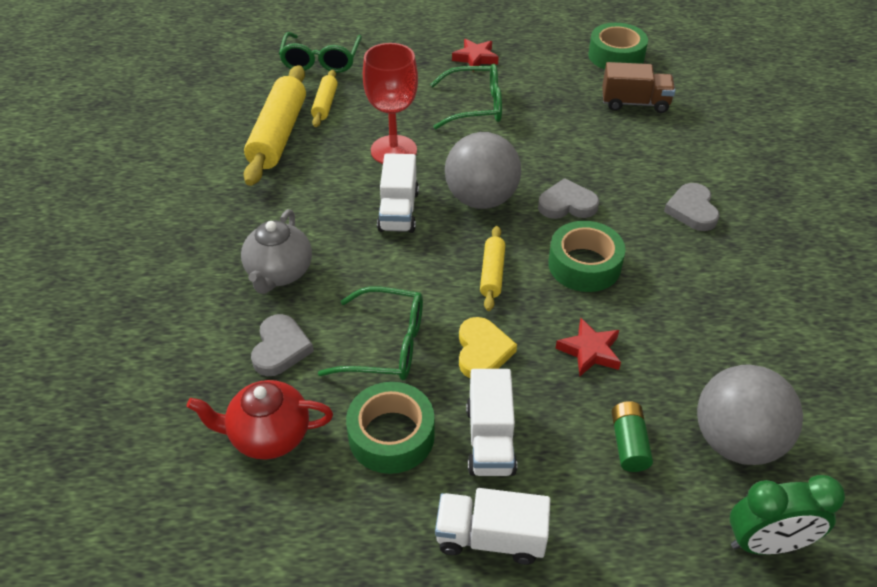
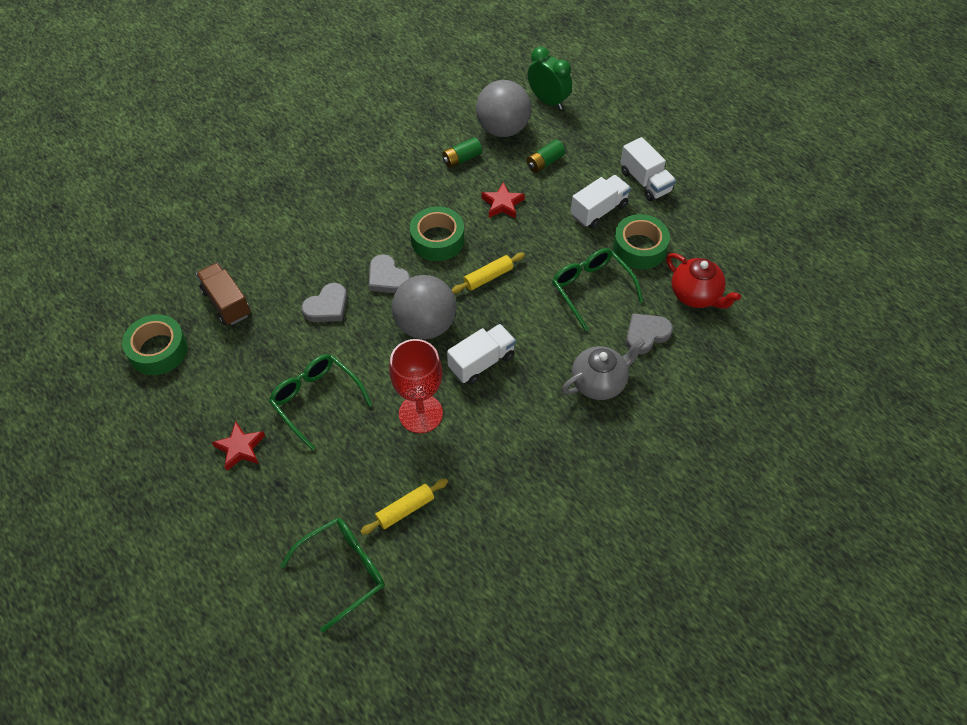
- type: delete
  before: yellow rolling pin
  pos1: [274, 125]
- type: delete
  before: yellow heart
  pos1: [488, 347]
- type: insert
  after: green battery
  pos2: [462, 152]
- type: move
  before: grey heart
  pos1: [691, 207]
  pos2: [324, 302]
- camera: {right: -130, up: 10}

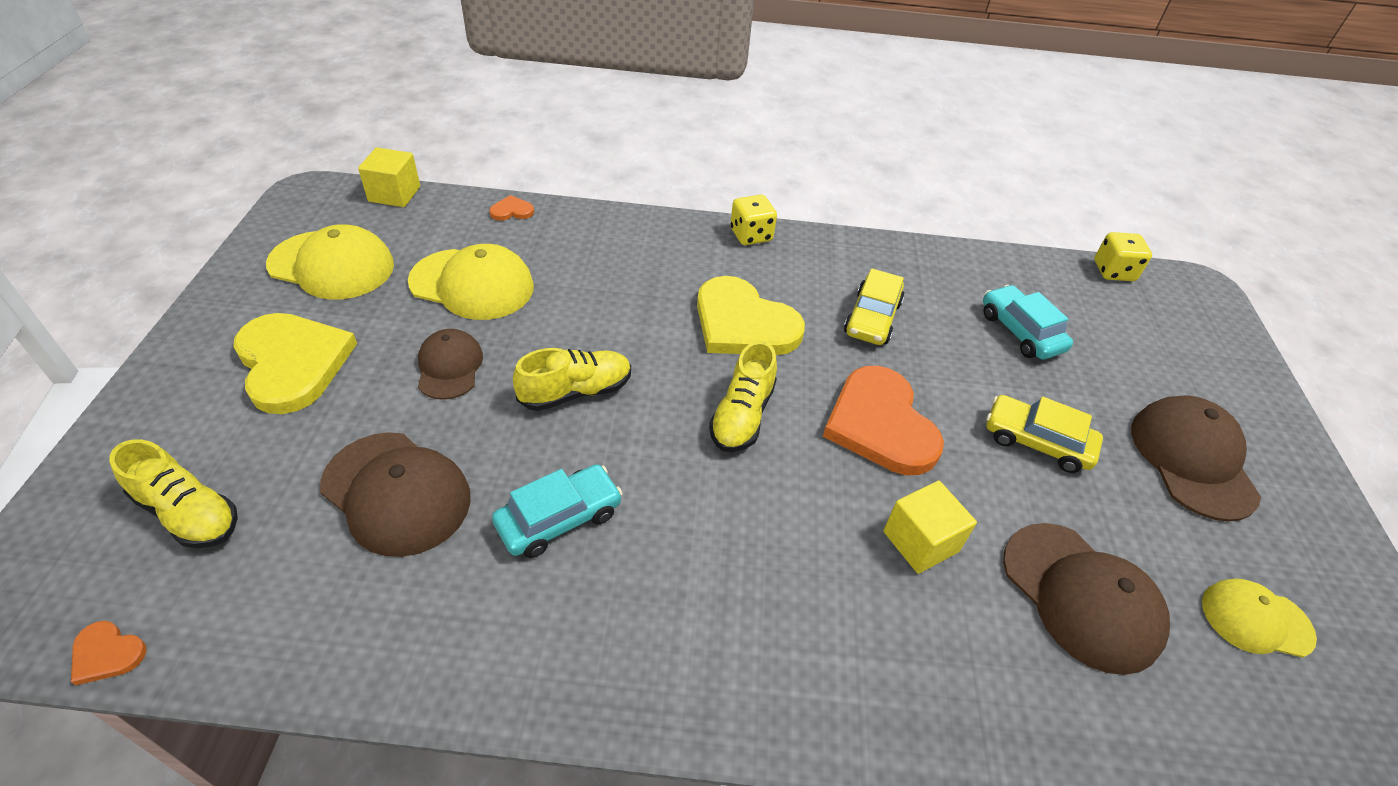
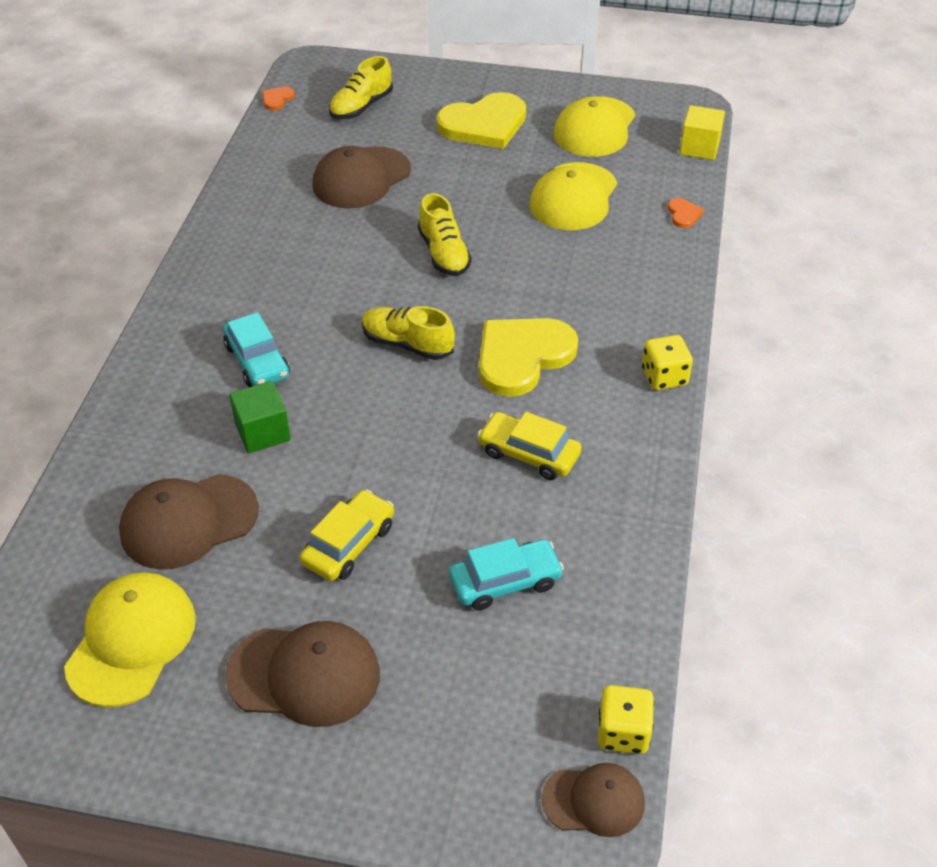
- type: delete
  before: orange heart
  pos1: [883, 420]
- type: move
  before: brown cap
  pos1: [450, 364]
  pos2: [593, 800]
- type: move
  before: turquoise car
  pos1: [557, 511]
  pos2: [256, 349]
- type: recolor
  before: yellow cube
  after: green cube
  pos1: [930, 527]
  pos2: [260, 417]
- type: resize
  before: yellow cap
  pos1: [1259, 618]
  pos2: [130, 640]
  scale: 1.61
- camera: {right: 100, up: 0}

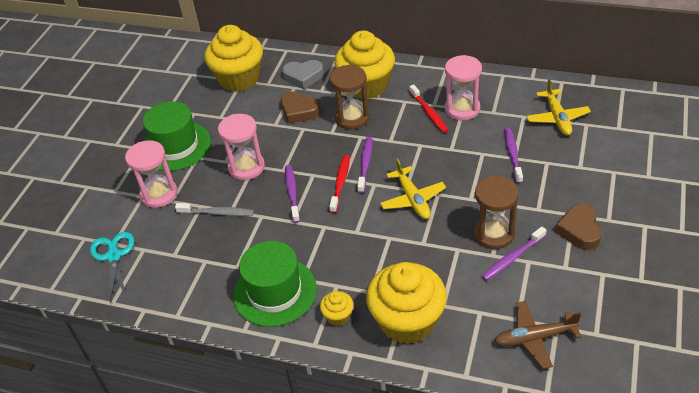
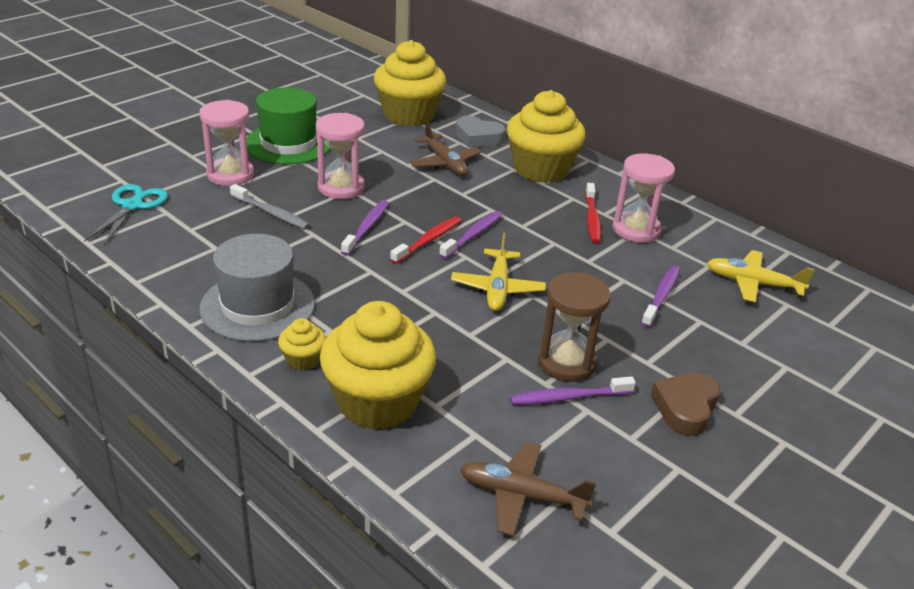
- type: delete
  before: brown hourglass
  pos1: [350, 97]
- type: replace
  before: brown heart
  after: brown plane
  pos1: [301, 108]
  pos2: [446, 148]
- type: recolor
  before: green hat
  after: grey hat
  pos1: [275, 284]
  pos2: [257, 288]
- type: rotate
  before: yellow plane
  pos1: [558, 107]
  pos2: [761, 276]
  turn: 90
- camera: {right: 20, up: -10}

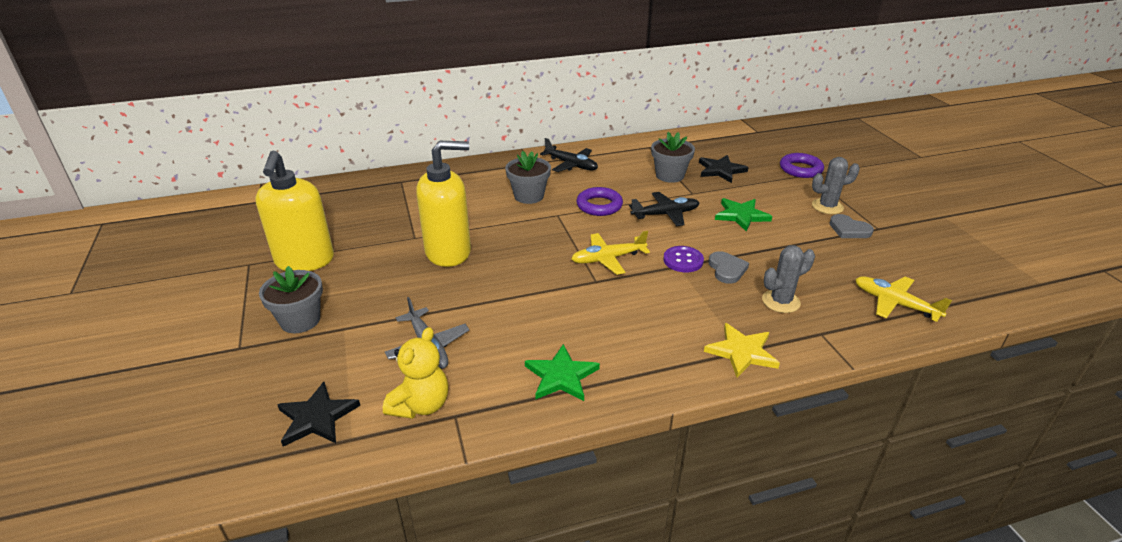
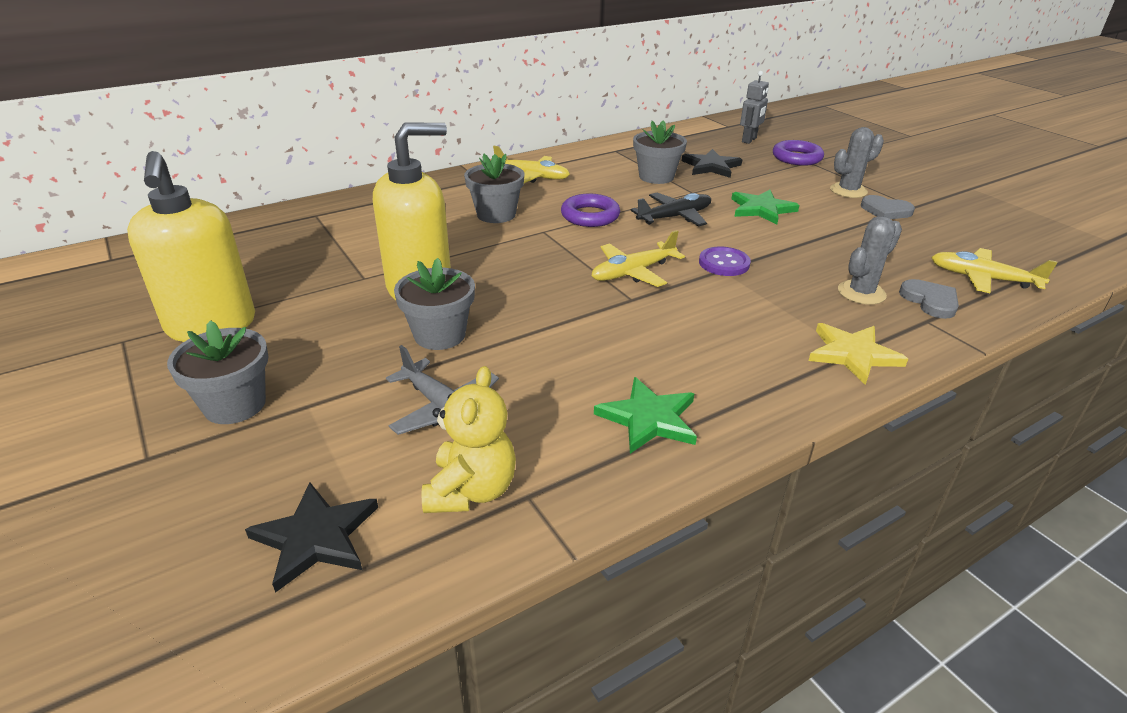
- type: insert
  after: grey flower pot
  pos2: [434, 304]
- type: insert
  after: grey robot
  pos2: [754, 107]
- type: move
  before: grey heart
  pos1: [728, 267]
  pos2: [929, 299]
- type: recolor
  before: black plane
  after: yellow plane
  pos1: [569, 155]
  pos2: [531, 164]
- camera: {right: -15, up: 0}

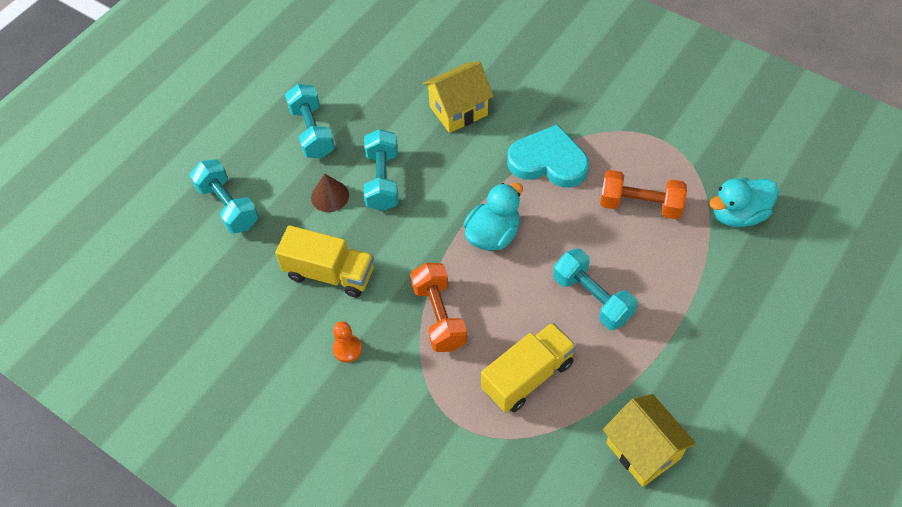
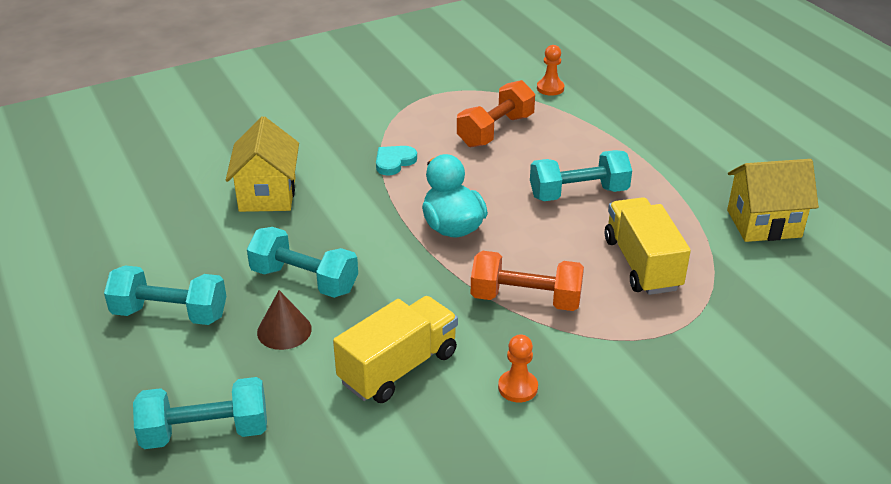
- type: replace
  before: turquoise duck
  after: orange pawn
  pos1: [744, 202]
  pos2: [550, 70]
- type: resize
  before: turquoise heart
  pos1: [548, 155]
  pos2: [396, 161]
  scale: 0.5
- camera: {right: -65, up: -20}

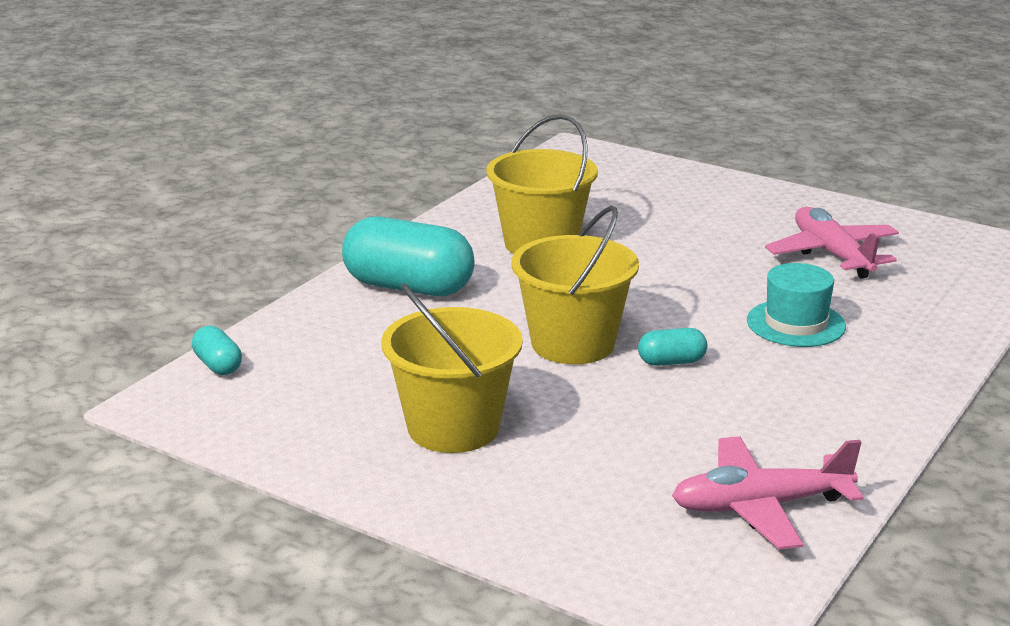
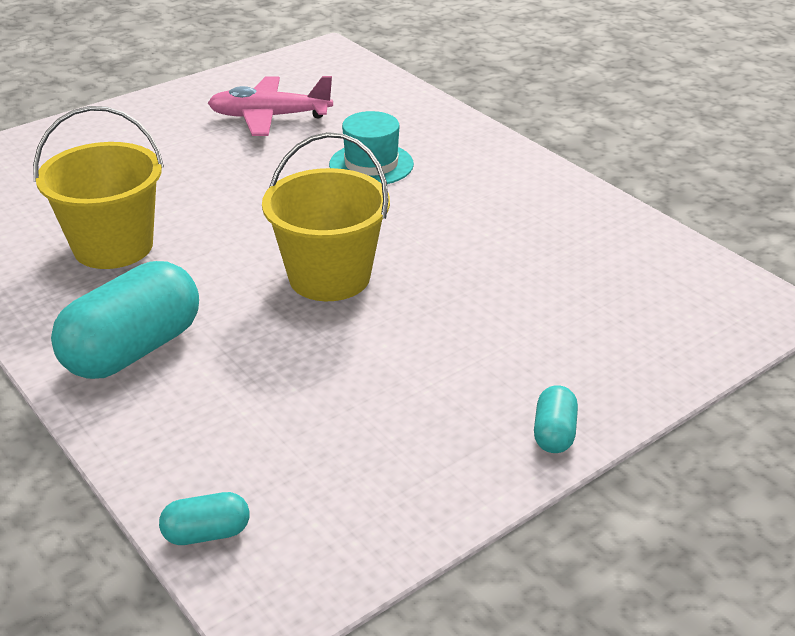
- type: delete
  before: yellow bucket
  pos1: [452, 368]
- type: delete
  before: pink plane
  pos1: [767, 492]
- type: move
  before: turquoise capsule
  pos1: [672, 347]
  pos2: [556, 419]
- camera: {right: -70, up: 10}

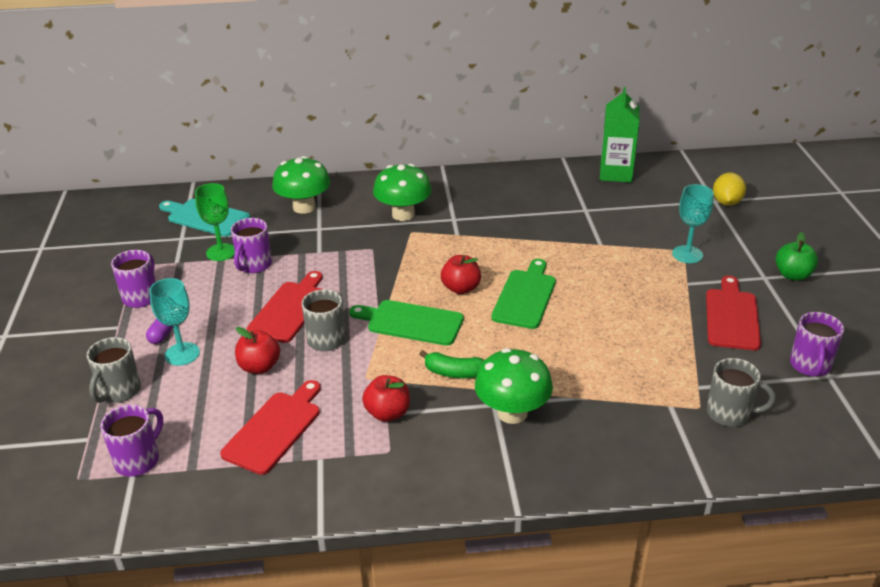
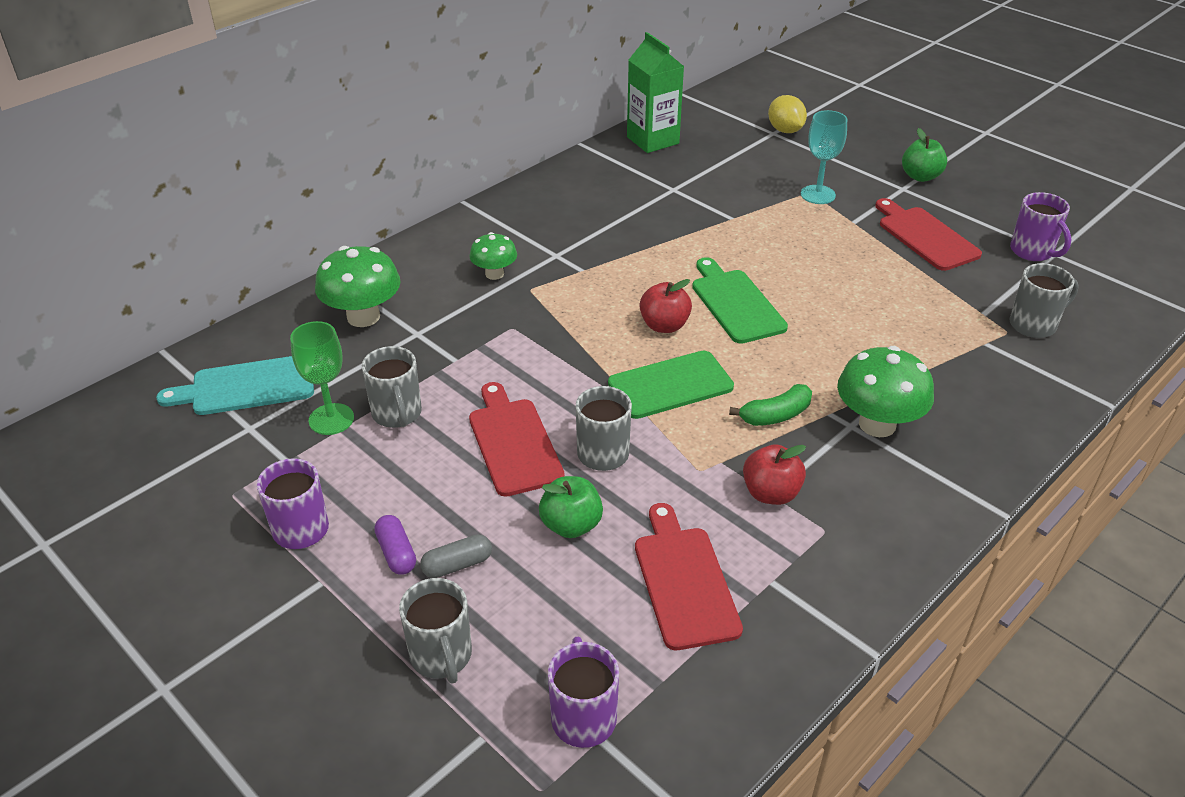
- type: replace
  before: turquoise goblet
  after: grey capsule
  pos1: [174, 322]
  pos2: [456, 556]
- type: recolor
  before: purple mug
  after: grey mug
  pos1: [251, 245]
  pos2: [392, 387]
- type: recolor
  before: red apple
  after: green apple
  pos1: [257, 350]
  pos2: [571, 507]
- type: resize
  before: green mushroom
  pos1: [402, 192]
  pos2: [493, 256]
  scale: 0.6
- camera: {right: -40, up: 5}

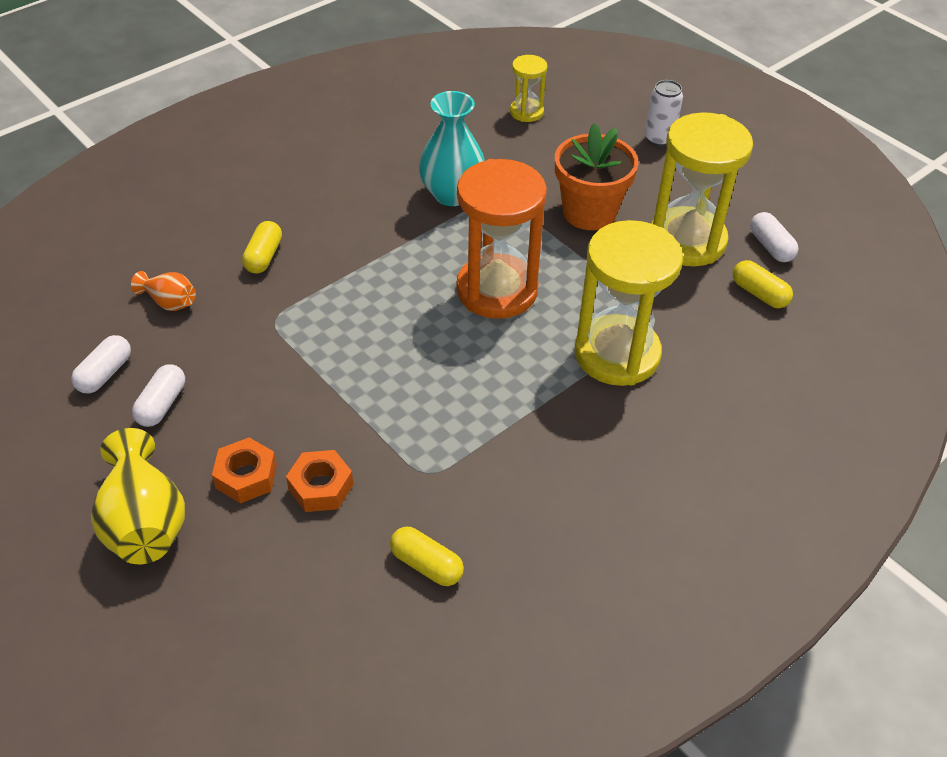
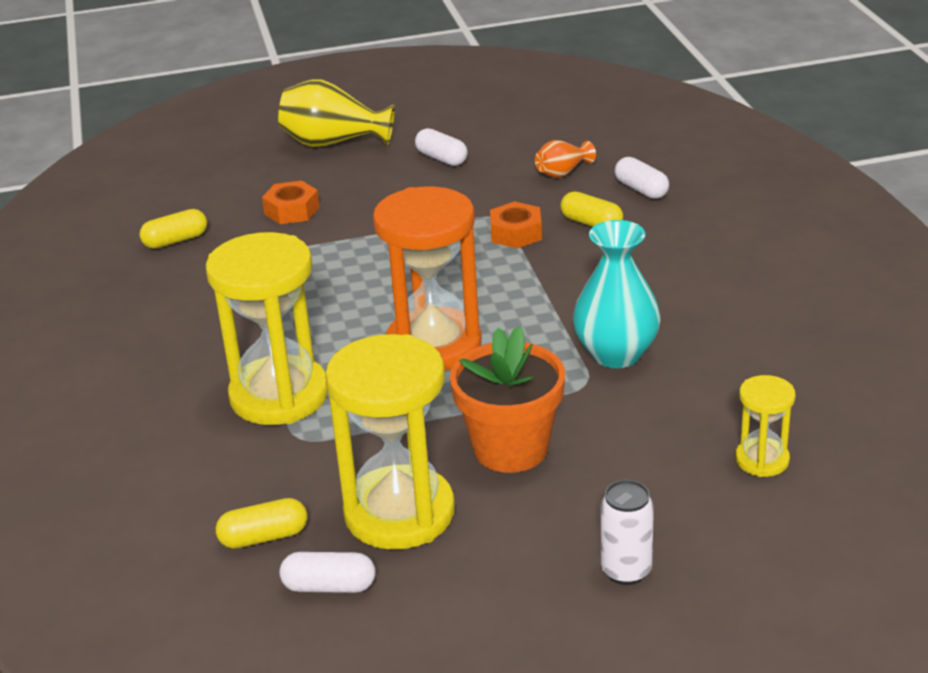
- type: move
  before: white capsule
  pos1: [101, 364]
  pos2: [642, 178]
- type: move
  before: orange nut
  pos1: [244, 471]
  pos2: [516, 225]
- camera: {right: 120, up: -15}

